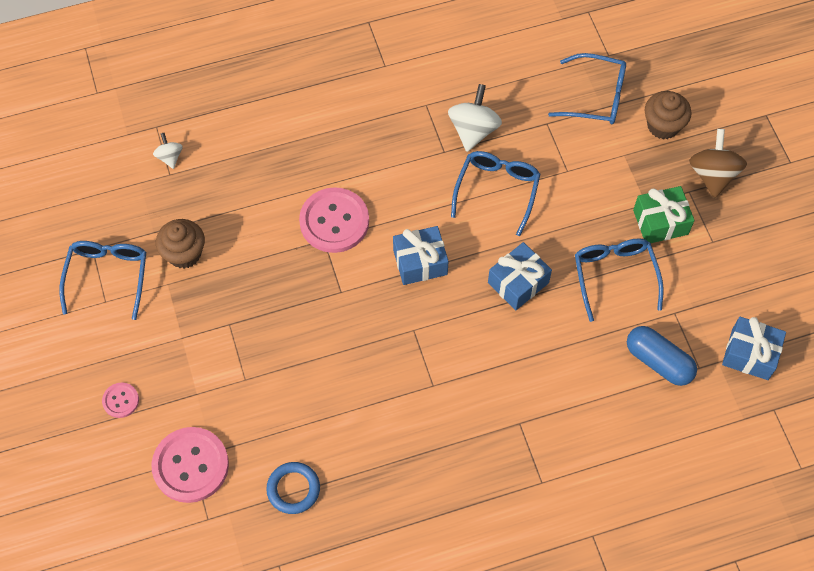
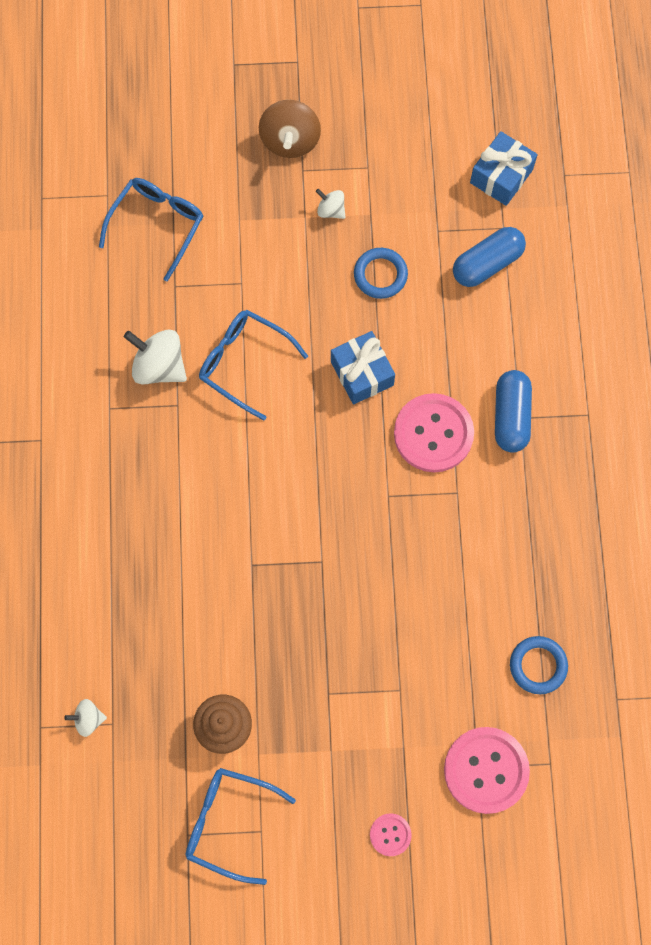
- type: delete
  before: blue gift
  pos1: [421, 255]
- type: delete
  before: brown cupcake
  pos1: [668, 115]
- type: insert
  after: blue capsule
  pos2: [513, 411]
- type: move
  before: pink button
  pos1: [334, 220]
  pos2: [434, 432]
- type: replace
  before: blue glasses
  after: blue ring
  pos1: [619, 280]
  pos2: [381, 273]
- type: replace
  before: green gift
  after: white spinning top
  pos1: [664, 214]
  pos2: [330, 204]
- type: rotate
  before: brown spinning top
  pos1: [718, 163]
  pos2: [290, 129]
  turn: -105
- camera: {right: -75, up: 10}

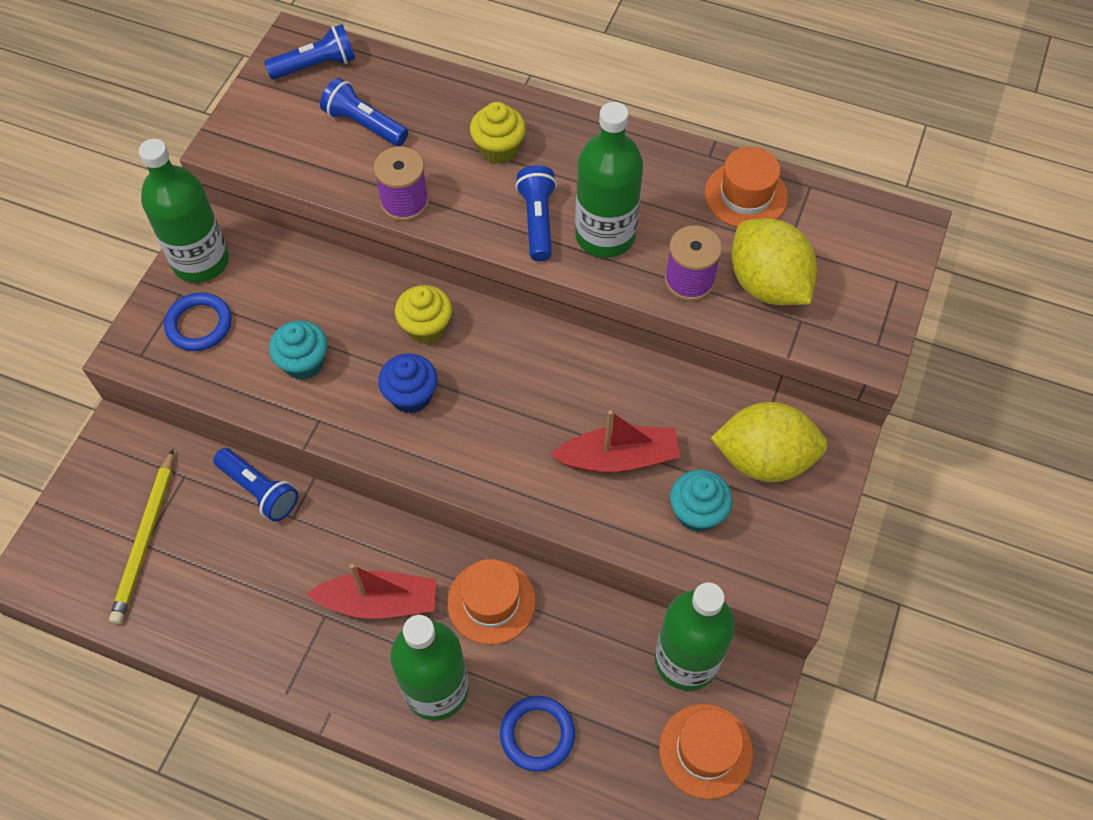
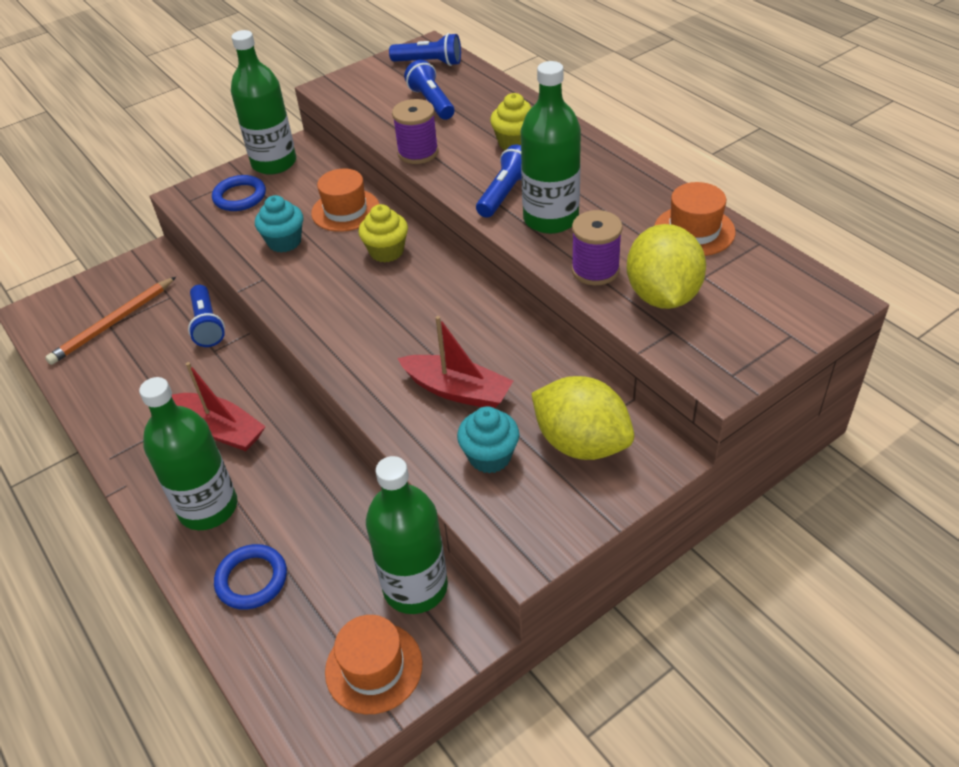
- type: delete
  before: blue cupcake
  pos1: [408, 383]
- type: move
  before: orange hat
  pos1: [491, 602]
  pos2: [345, 200]
- type: recolor
  before: yellow pencil
  after: orange pencil
  pos1: [141, 536]
  pos2: [110, 321]
- camera: {right: 35, up: -15}

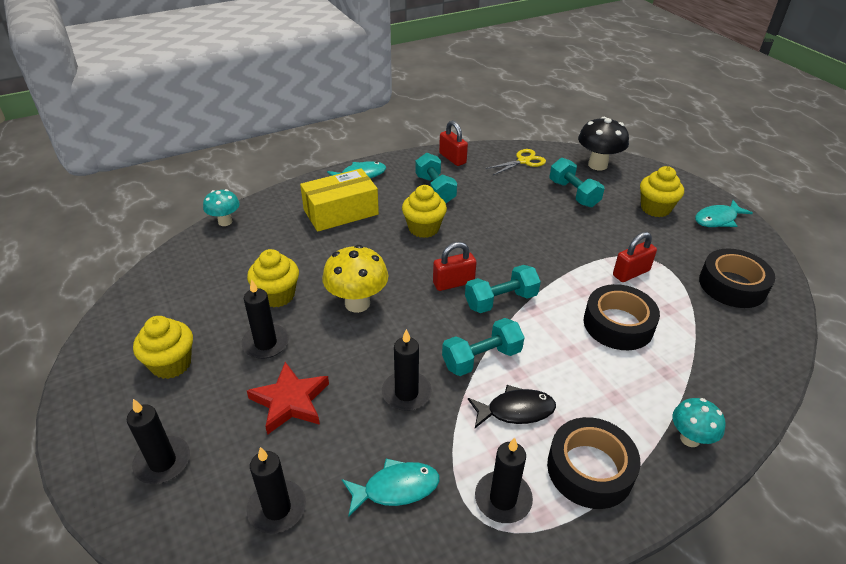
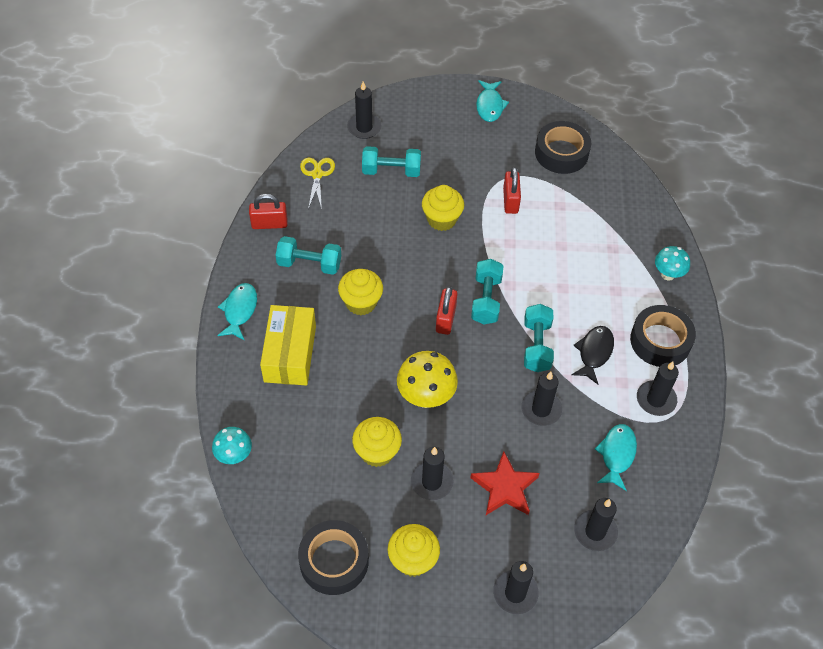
- type: move
  before: black tape
  pos1: [622, 317]
  pos2: [333, 557]
- type: move
  before: yellow cupcake
  pos1: [662, 191]
  pos2: [443, 208]
- type: replace
  before: black mushroom
  after: black candle
  pos1: [603, 143]
  pos2: [364, 110]
- camera: {right: -60, up: 15}

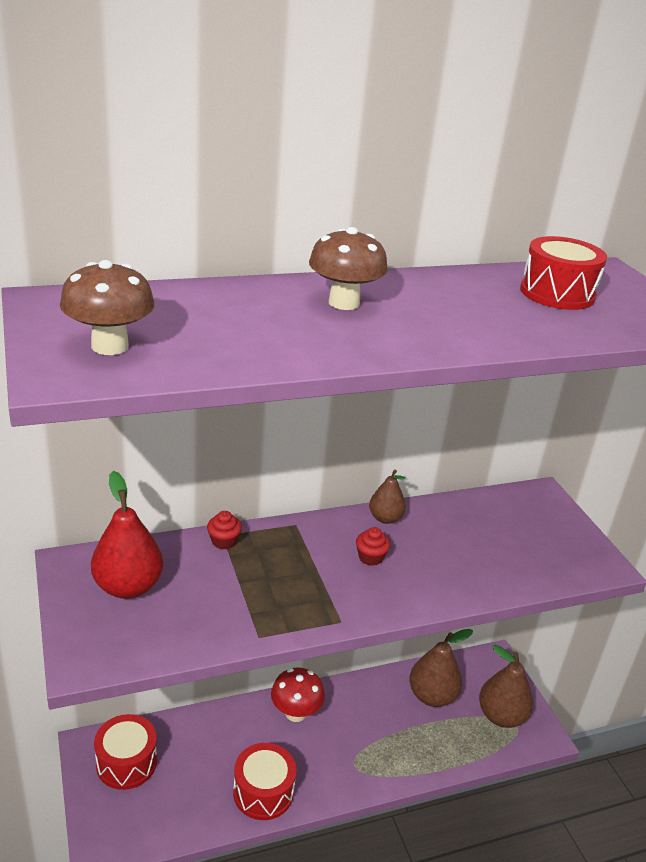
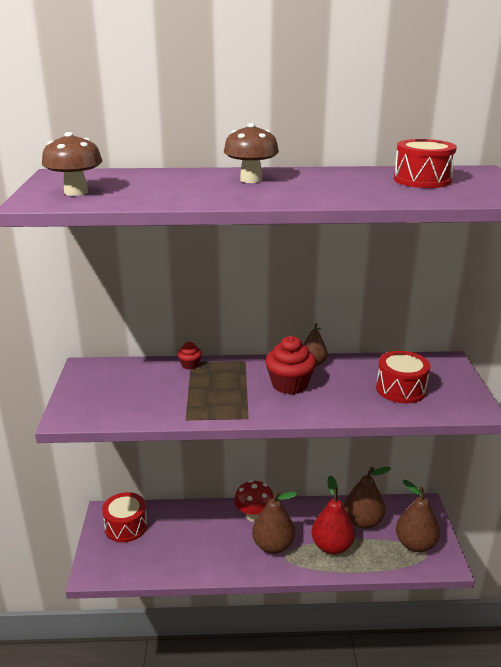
- type: insert
  after: brown pear
  pos2: [274, 522]
- type: move
  before: red pear
  pos1: [127, 535]
  pos2: [333, 515]
- type: move
  before: red drum
  pos1: [264, 781]
  pos2: [403, 377]
- type: resize
  before: red cupcake
  pos1: [373, 546]
  pos2: [290, 365]
  scale: 1.96
- camera: {right: 20, up: -5}

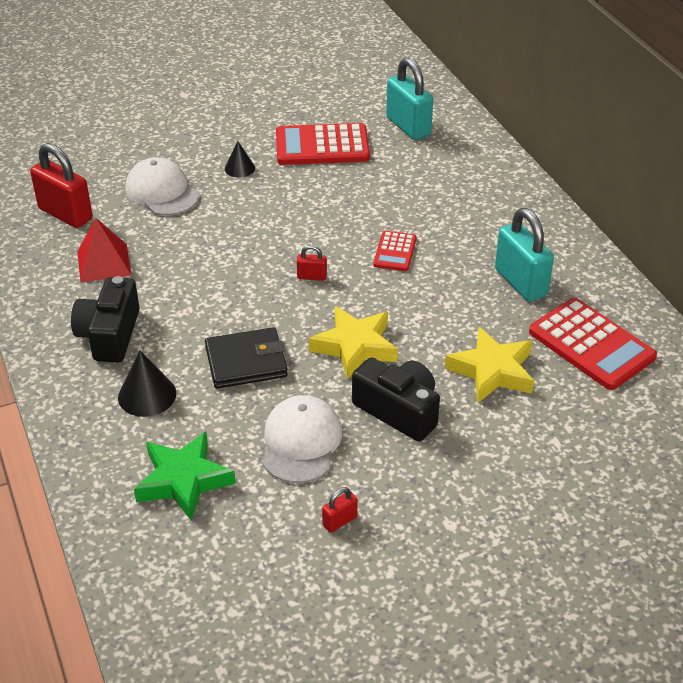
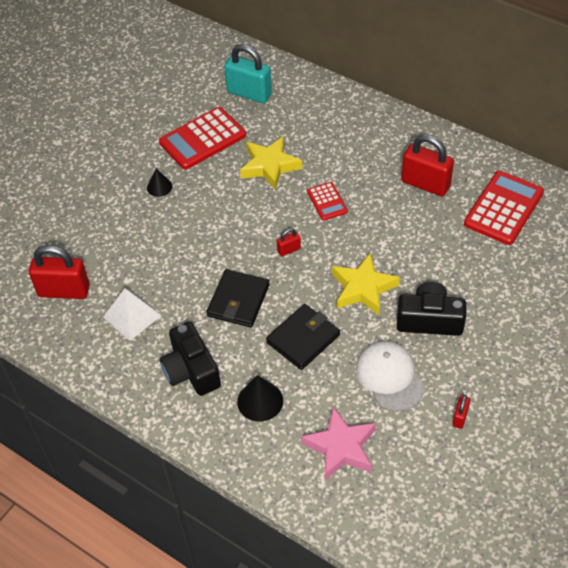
- type: delete
  before: white cap
  pos1: [162, 186]
- type: insert
  after: black wallet
  pos2: [238, 298]
- type: move
  before: yellow star
  pos1: [489, 365]
  pos2: [271, 163]
- type: recolor
  before: red pyramid
  after: white pyramid
  pos1: [104, 250]
  pos2: [132, 314]
- type: recolor
  before: green star
  after: pink star
  pos1: [185, 476]
  pos2: [338, 443]
- type: recolor
  before: turquoise padlock
  after: red padlock
  pos1: [524, 255]
  pos2: [427, 165]
- type: rotate
  before: red calculator
  pos1: [593, 344]
  pos2: [504, 208]
  turn: -75
- camera: {right: -30, up: 10}

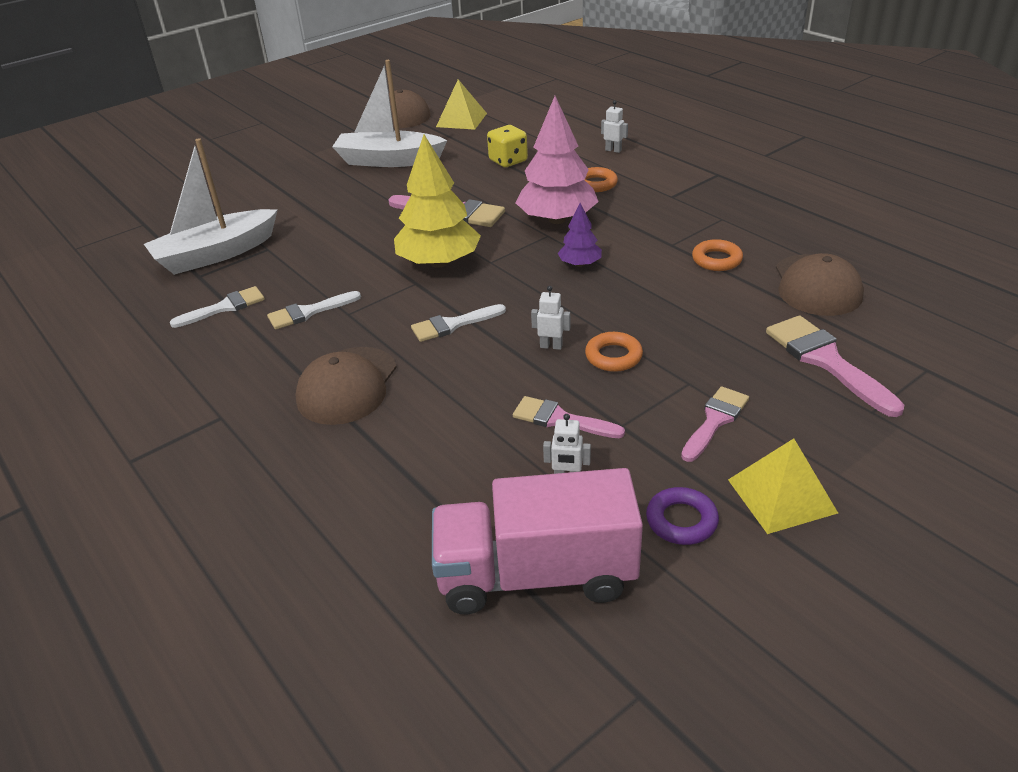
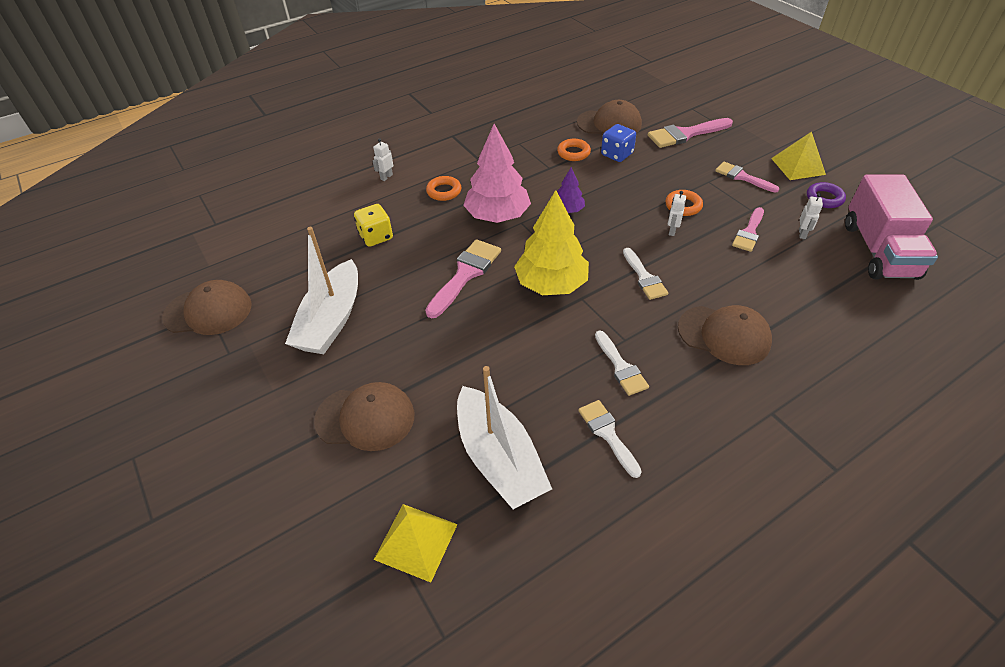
- type: insert
  after: brown cap
  pos2: [364, 416]
- type: insert
  after: blue dice
  pos2: [618, 143]
- type: move
  before: yellow pyramid
  pos1: [461, 104]
  pos2: [416, 543]
- camera: {right: -85, up: 10}

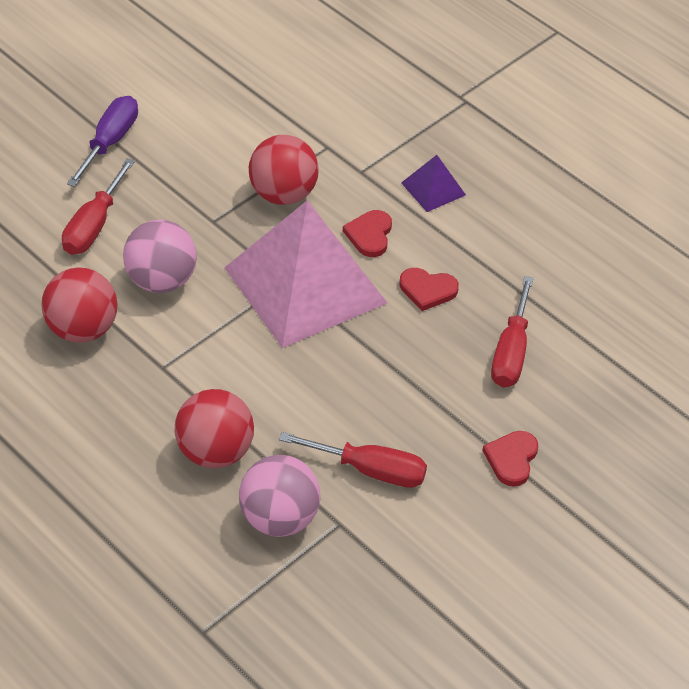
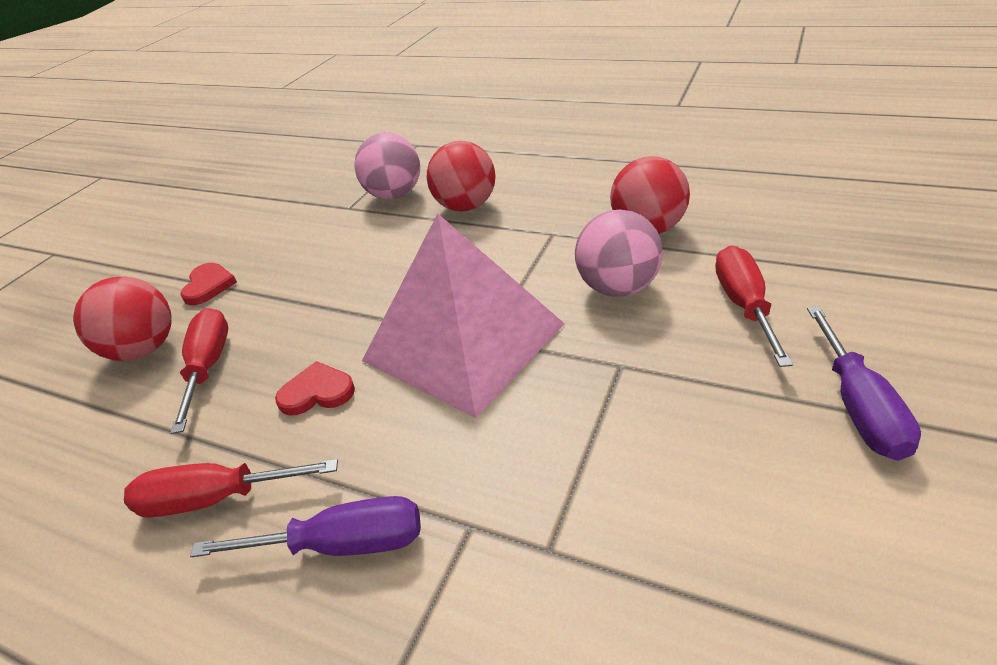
- type: delete
  before: red heart
  pos1: [367, 233]
- type: move
  before: red ball
  pos1: [284, 170]
  pos2: [122, 318]
- type: move
  before: red screwdriver
  pos1: [353, 460]
  pos2: [231, 488]
- type: replace
  before: purple pyramid
  after: purple screwdriver
  pos1: [433, 183]
  pos2: [305, 526]
- camera: {right: 165, up: -10}

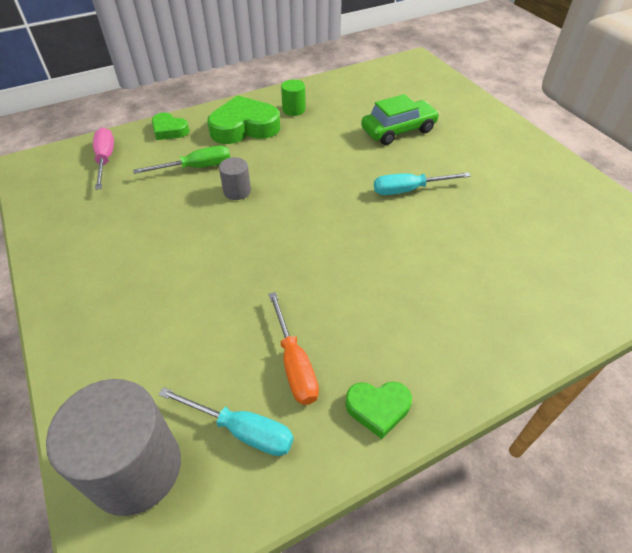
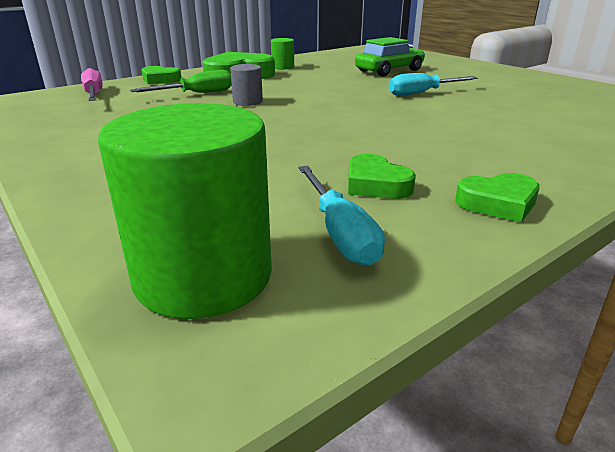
- type: replace
  before: orange screwdriver
  after: green heart
  pos1: [294, 348]
  pos2: [382, 176]
- type: recolor
  before: grey cylinder
  after: green cylinder
  pos1: [113, 447]
  pos2: [185, 211]
- type: rotate
  before: turquoise screwdriver
  pos1: [226, 421]
  pos2: [341, 216]
  turn: 60
- camera: {right: -10, up: -20}

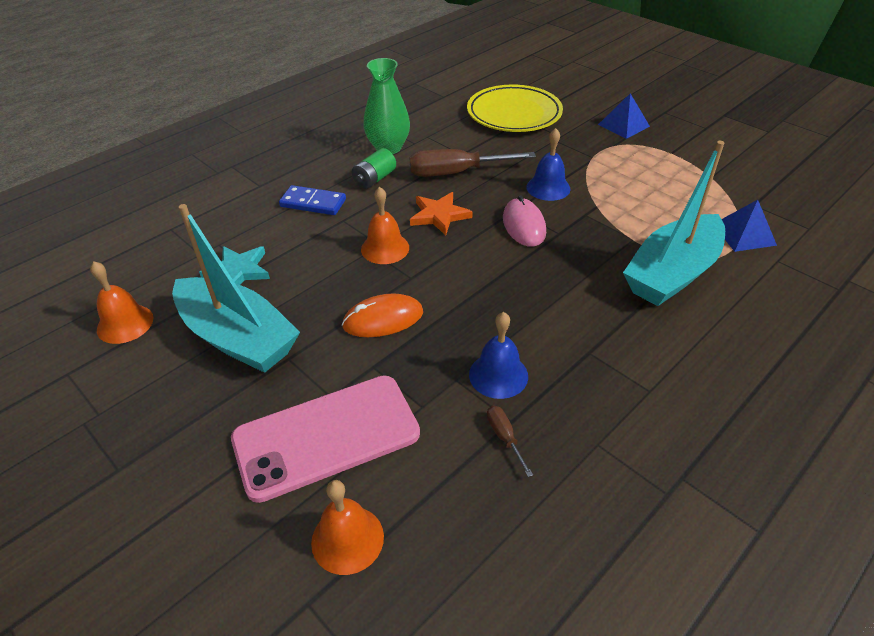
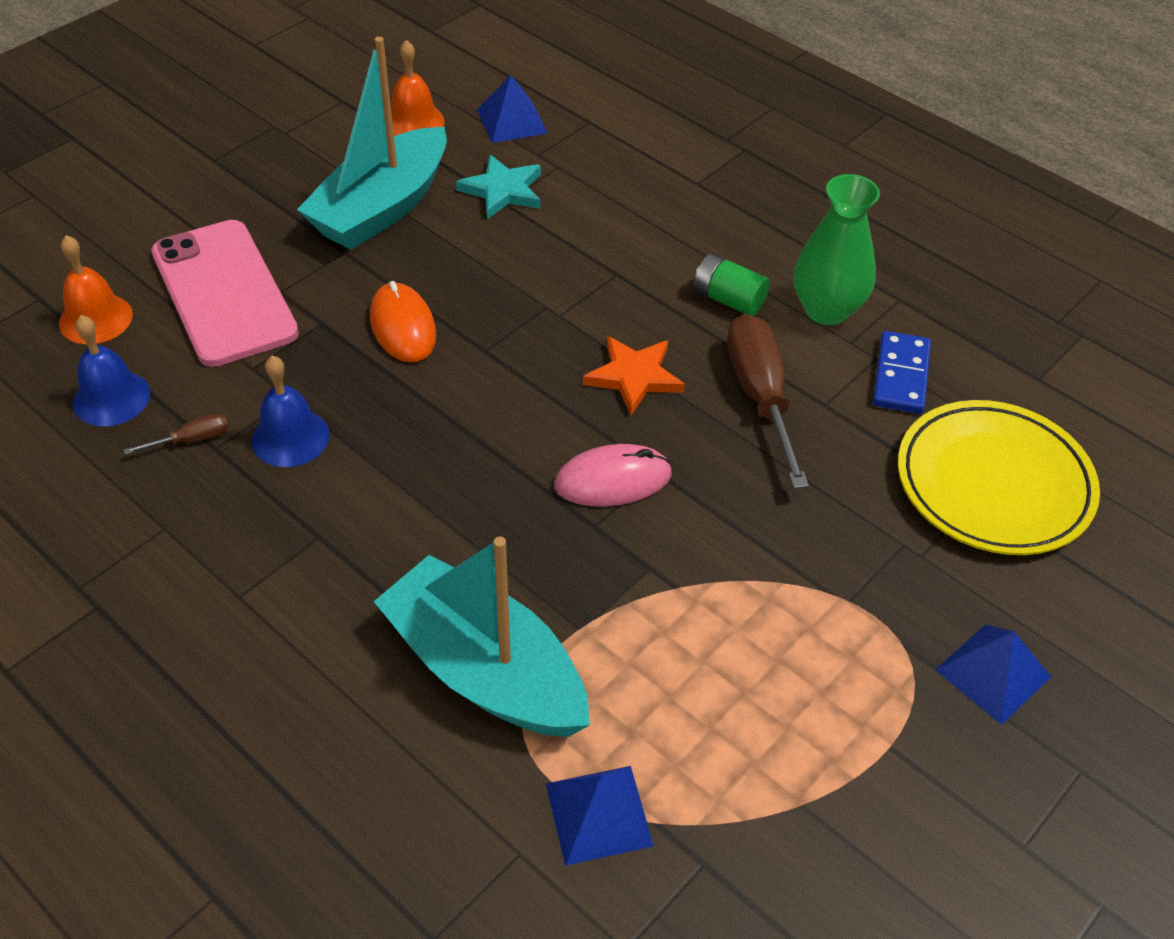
- type: delete
  before: orange bell
  pos1: [385, 225]
- type: insert
  after: blue pyramid
  pos2: [512, 109]
- type: move
  before: blue domino
  pos1: [312, 200]
  pos2: [902, 372]
- type: move
  before: blue bell
  pos1: [548, 164]
  pos2: [111, 370]
- camera: {right: 85, up: 5}

